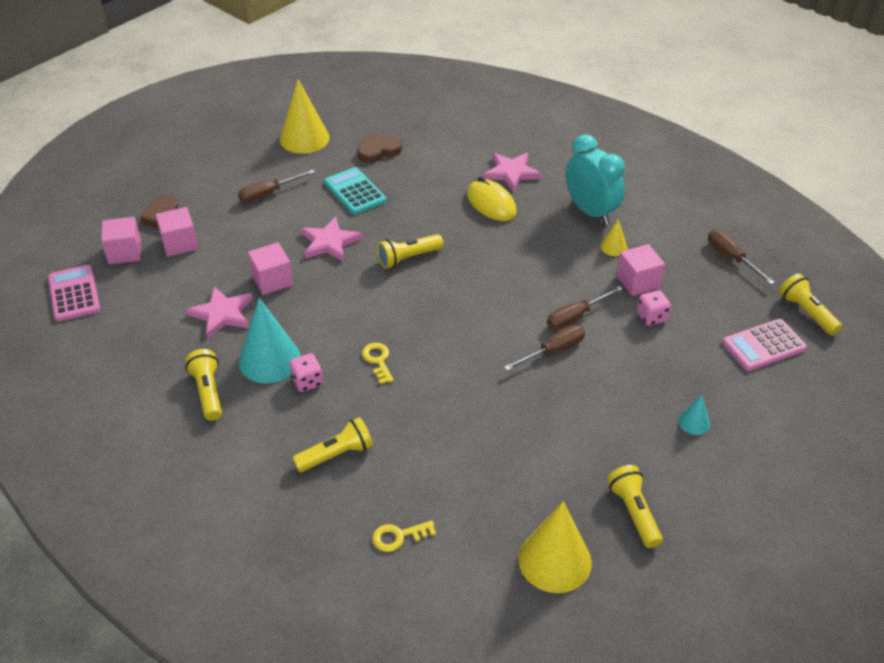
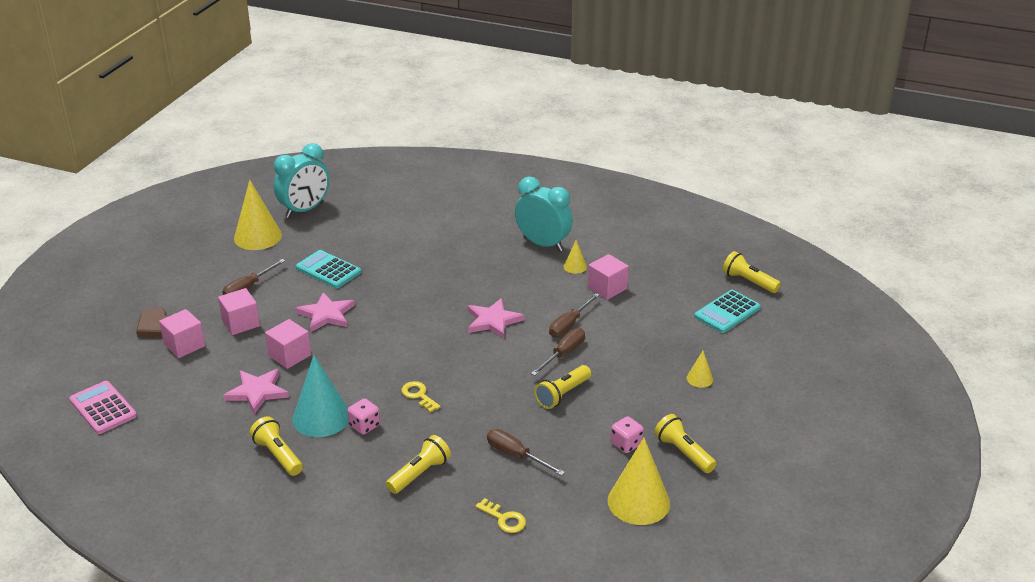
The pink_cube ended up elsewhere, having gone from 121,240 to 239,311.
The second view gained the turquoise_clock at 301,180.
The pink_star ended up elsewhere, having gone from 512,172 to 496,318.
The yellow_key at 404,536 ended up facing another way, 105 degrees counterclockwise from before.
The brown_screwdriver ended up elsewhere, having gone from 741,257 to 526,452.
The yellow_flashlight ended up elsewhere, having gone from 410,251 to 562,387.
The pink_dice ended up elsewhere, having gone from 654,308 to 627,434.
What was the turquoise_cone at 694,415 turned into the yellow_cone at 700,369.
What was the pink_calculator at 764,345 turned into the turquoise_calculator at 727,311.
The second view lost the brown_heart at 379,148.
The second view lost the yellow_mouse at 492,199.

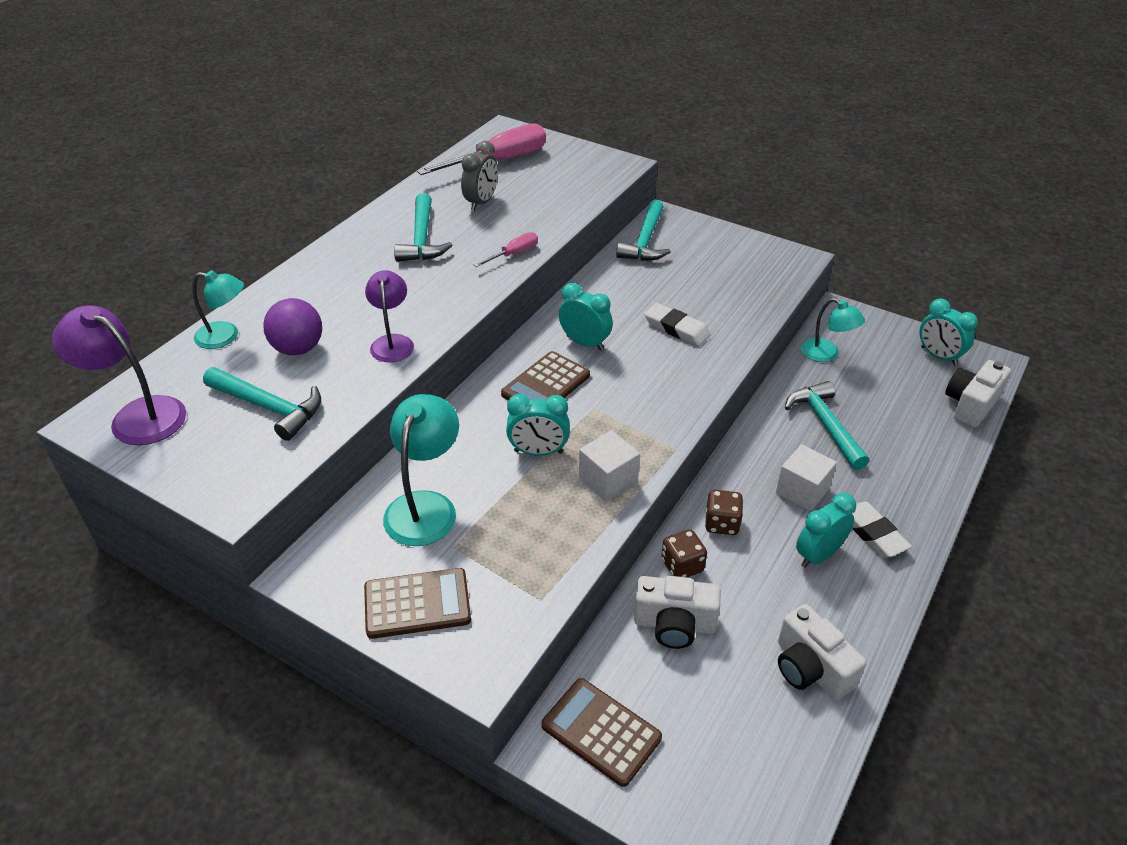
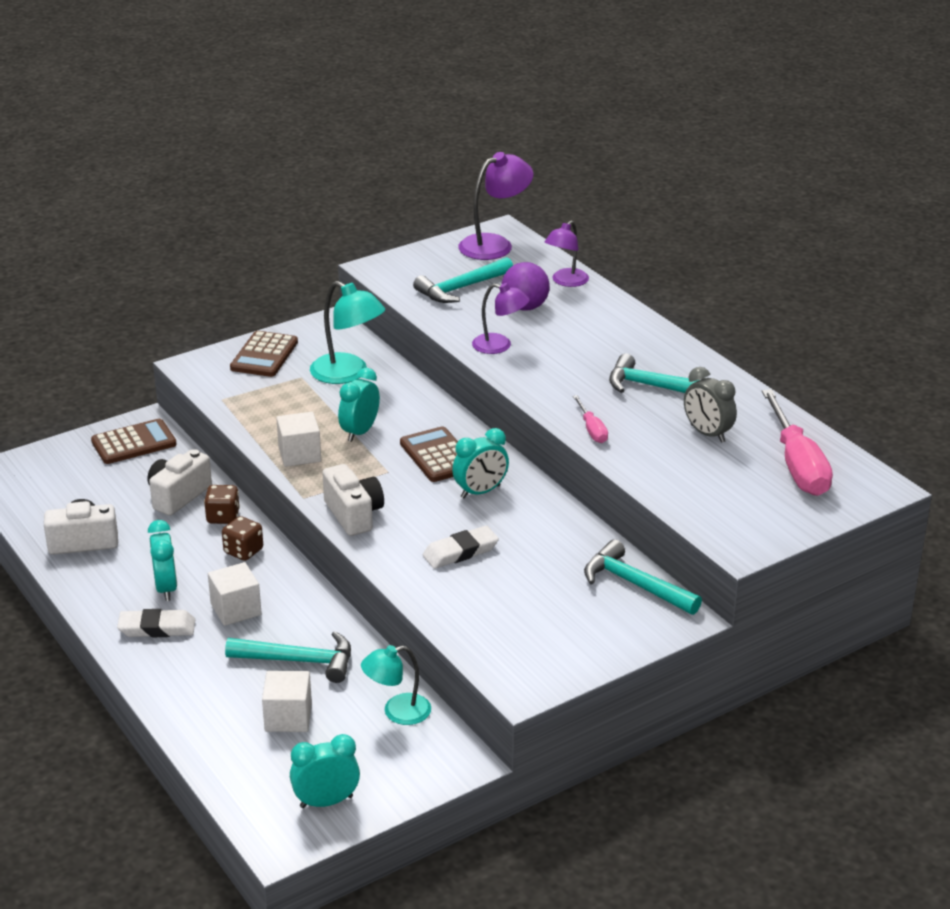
The second view gained the white_cube at 287,701.
The white_camera ended up elsewhere, having gone from 978,394 to 353,500.
What was the turquoise_lamp at 218,309 turned into the purple_lamp at 567,254.

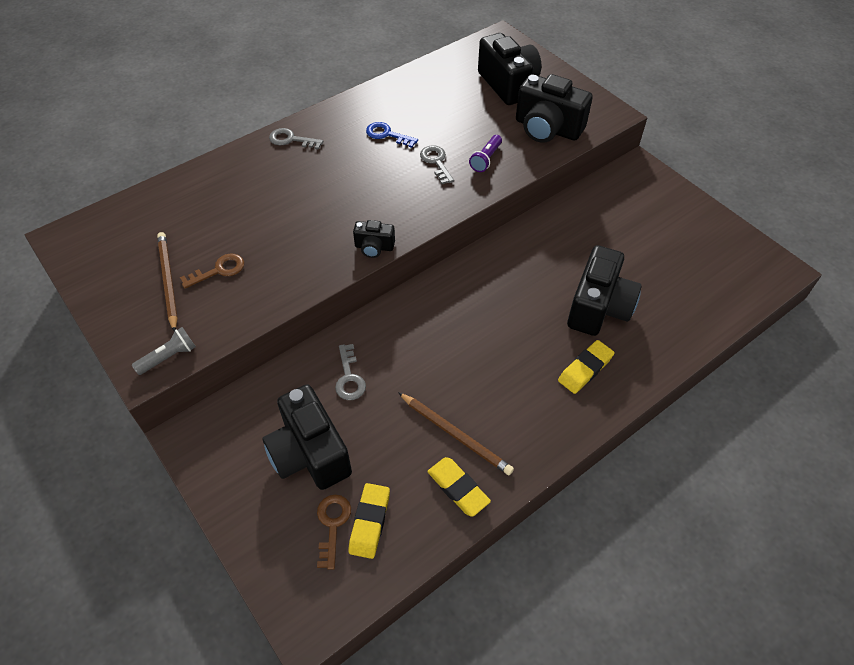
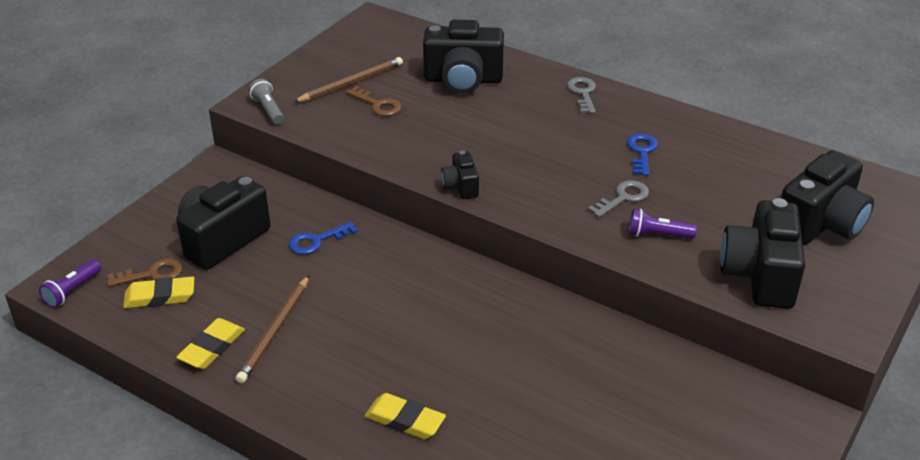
The second view gained the purple_flashlight at 70,284.
The grey_flashlight at 164,351 ended up facing another way, 150 degrees counterclockwise from before.
What was the grey_key at 350,372 turned into the blue_key at 323,238.
The black_camera ended up elsewhere, having gone from 604,290 to 463,57.

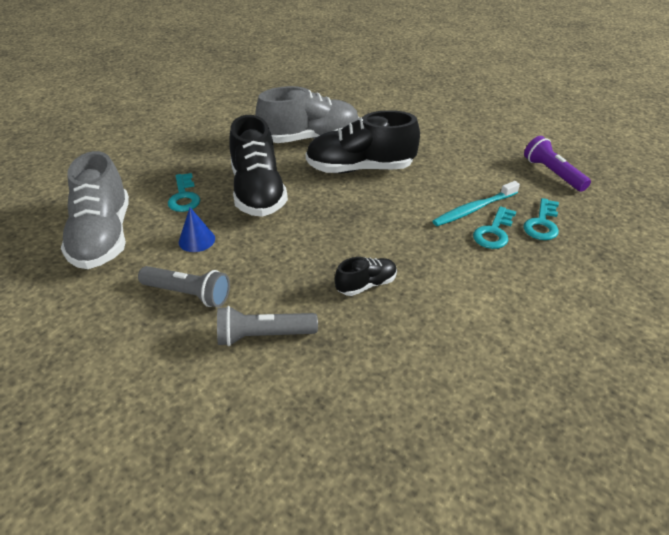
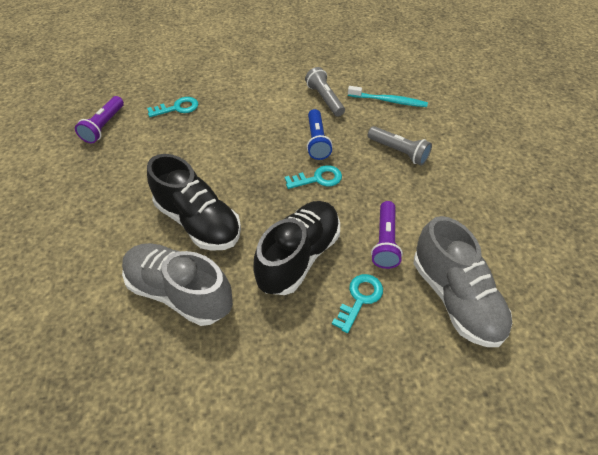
The turquoise_key ended up elsewhere, having gone from 495,227 to 313,177.
The grey_flashlight ended up elsewhere, having gone from 184,286 to 325,92.
Where the black_shoe stood at 366,276, the blue_flashlight came to stand at 320,134.
The turquoise_toothbrush ended up elsewhere, having gone from 476,203 to 388,96.
Where the blue_cone stood at 197,229, the purple_flashlight came to stand at 387,235.
The grey_shoe at 95,210 ended up facing another way, 120 degrees clockwise from before.

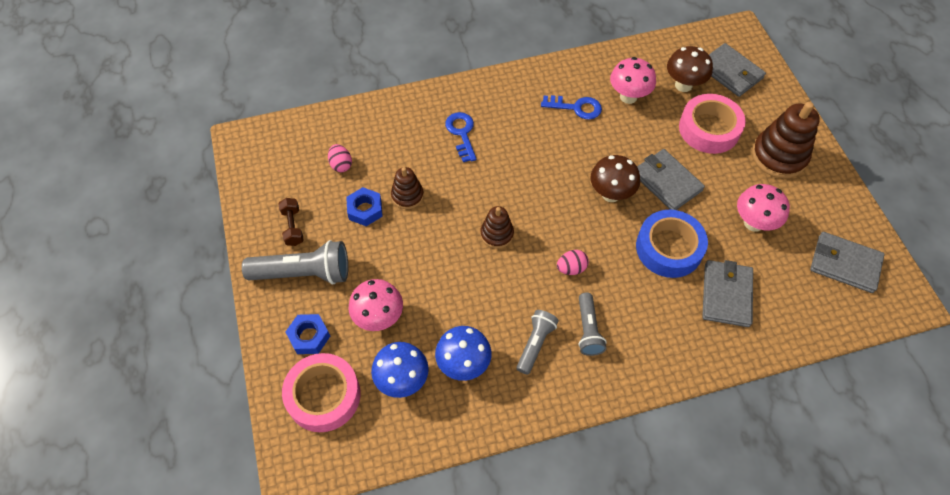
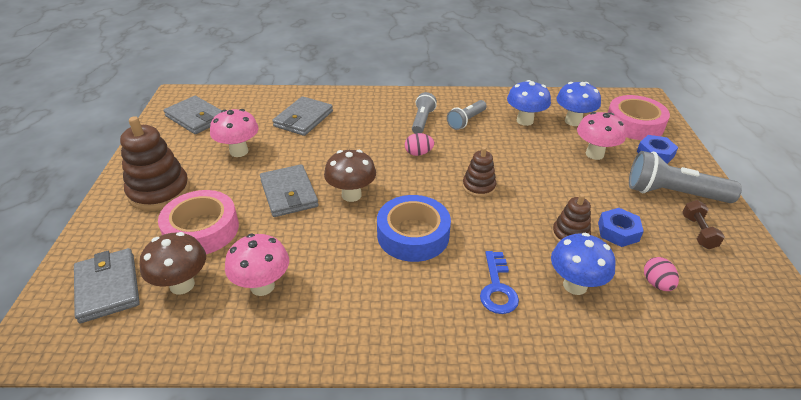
The blue_tape ended up elsewhere, having gone from 672,244 to 414,228.
The second view gained the blue_mushroom at 583,264.
The second view lost the blue_key at 571,107.

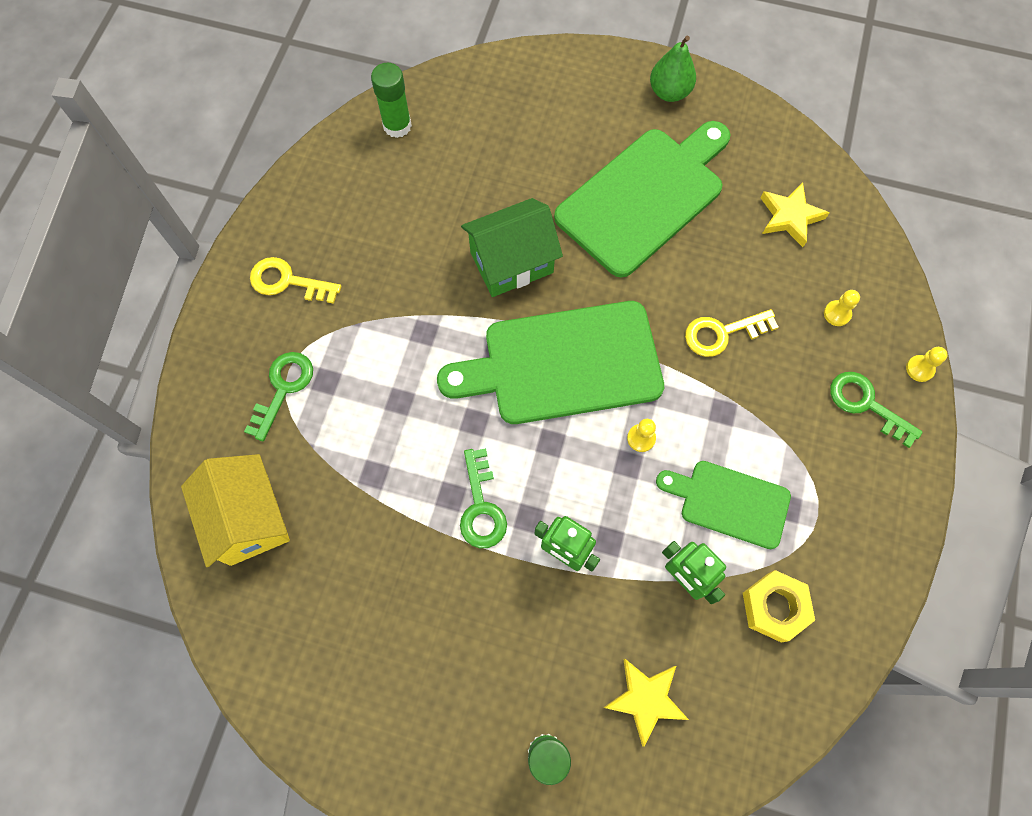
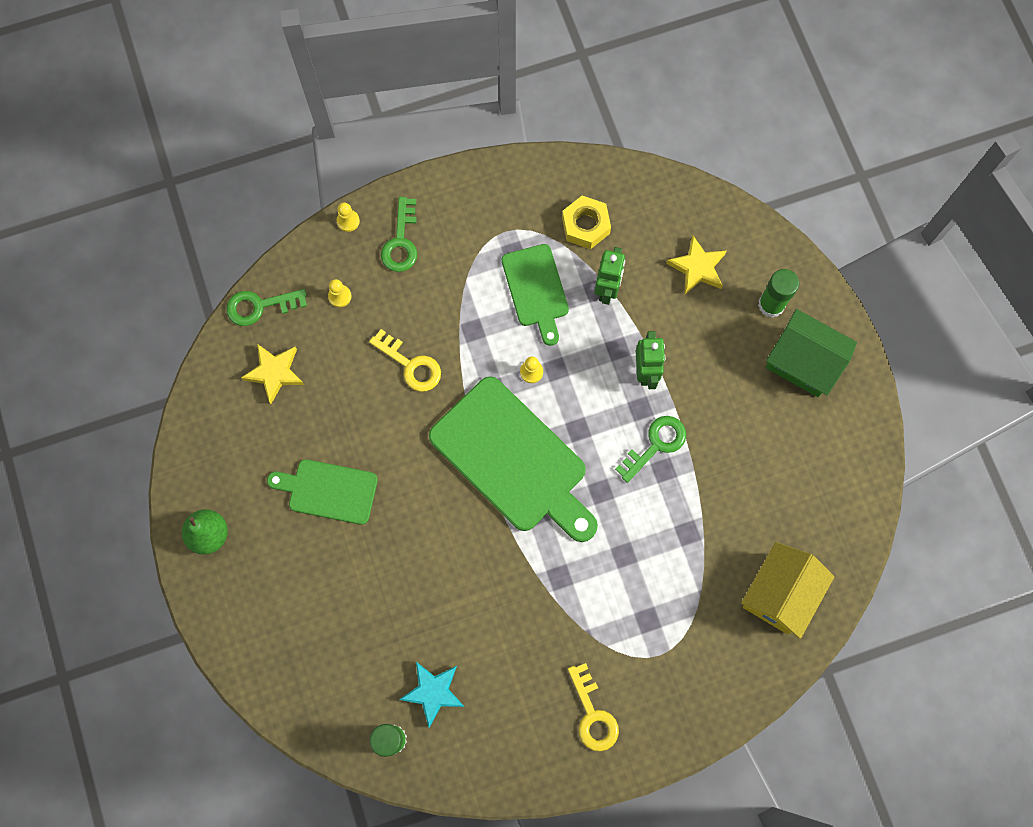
The green_key ended up elsewhere, having gone from 278,396 to 266,307.
The size of the green_cutting_board at 642,199 changed by a factor of 0.57.
The second view gained the turquoise_star at 432,695.
The green_house ended up elsewhere, having gone from 512,247 to 811,353.

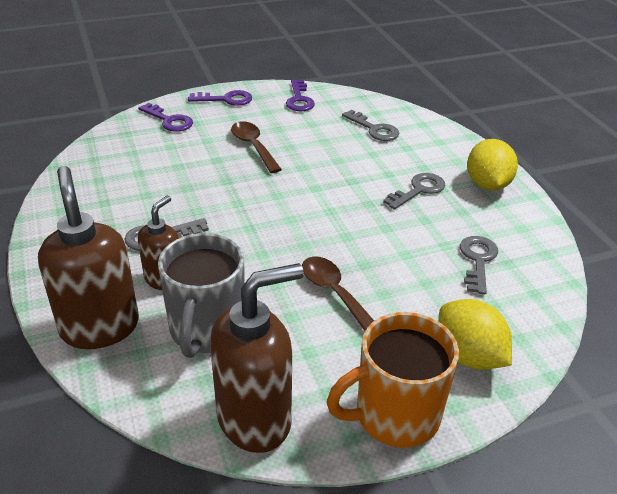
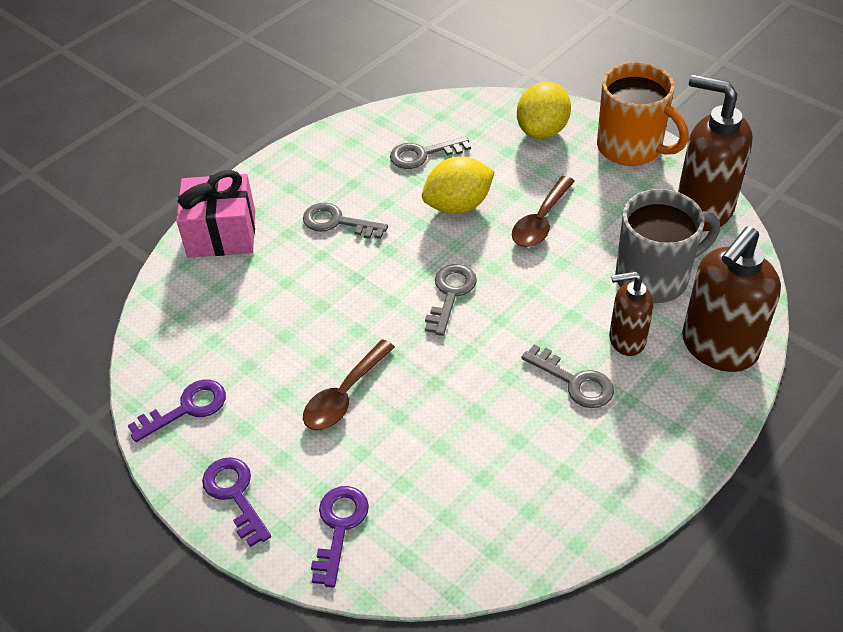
The second view gained the pink_gift at 215,214.
The yellow_lemon ended up elsewhere, having gone from 492,165 to 458,185.
The grey_key ended up elsewhere, having gone from 370,125 to 451,300.

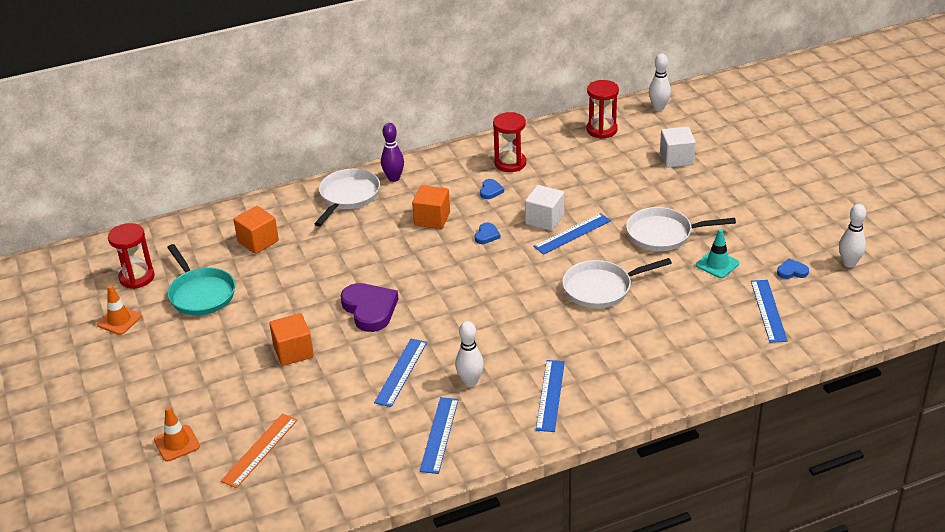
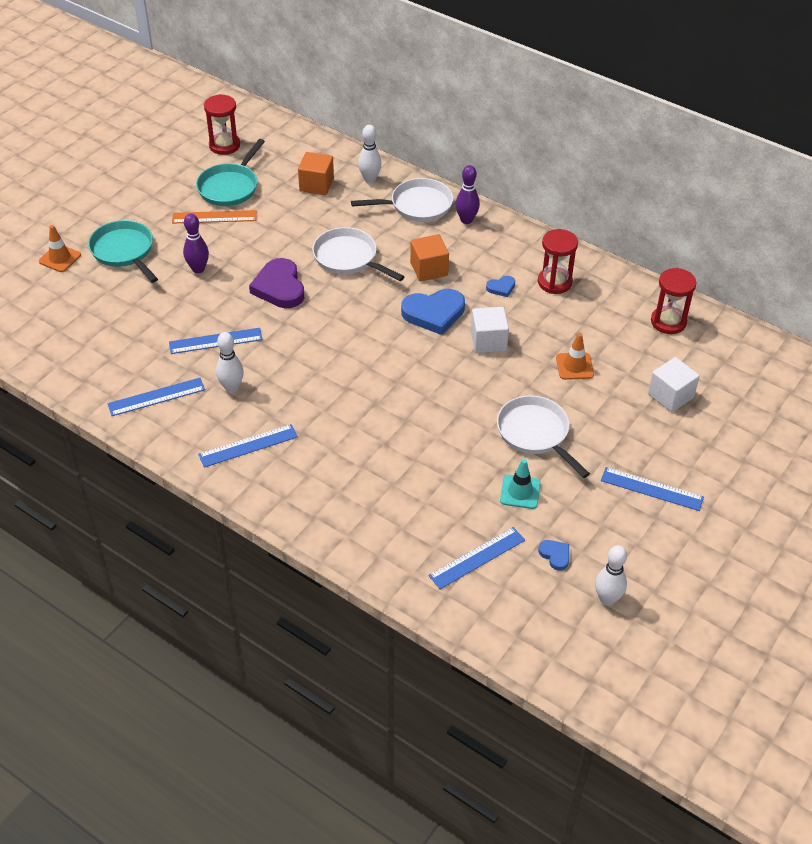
The second view gained the turquoise_pan at 123,251.
The orange_ruler ended up elsewhere, having gone from 259,450 to 214,217.
Where the orange_cube stood at 291,339, the purple_bowling_pin came to stand at 196,243.
The purple_heart at 369,307 ended up facing another way, 135 degrees clockwise from before.
The white_pan ended up elsewhere, having gone from 617,283 to 358,254.
The white_bowling_pin ended up elsewhere, having gone from 660,82 to 370,154.
The size of the blue_heart at 487,233 changed by a factor of 2.09.
The orange_traffic_cone ended up elsewhere, having gone from 119,310 to 575,356.
The blue_ruler ended up elsewhere, having gone from 572,234 to 652,489.

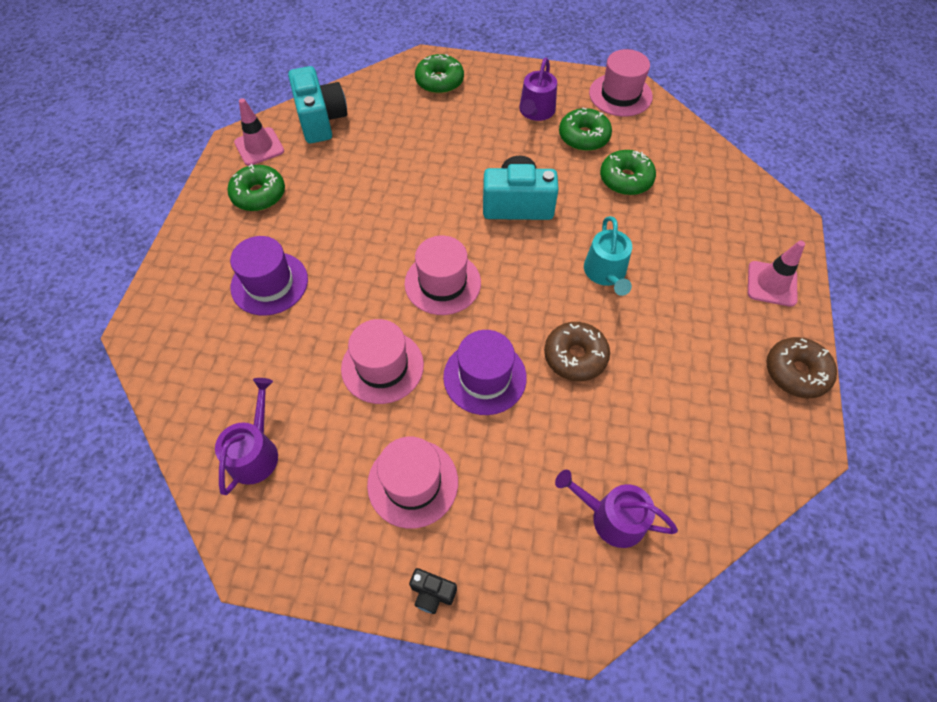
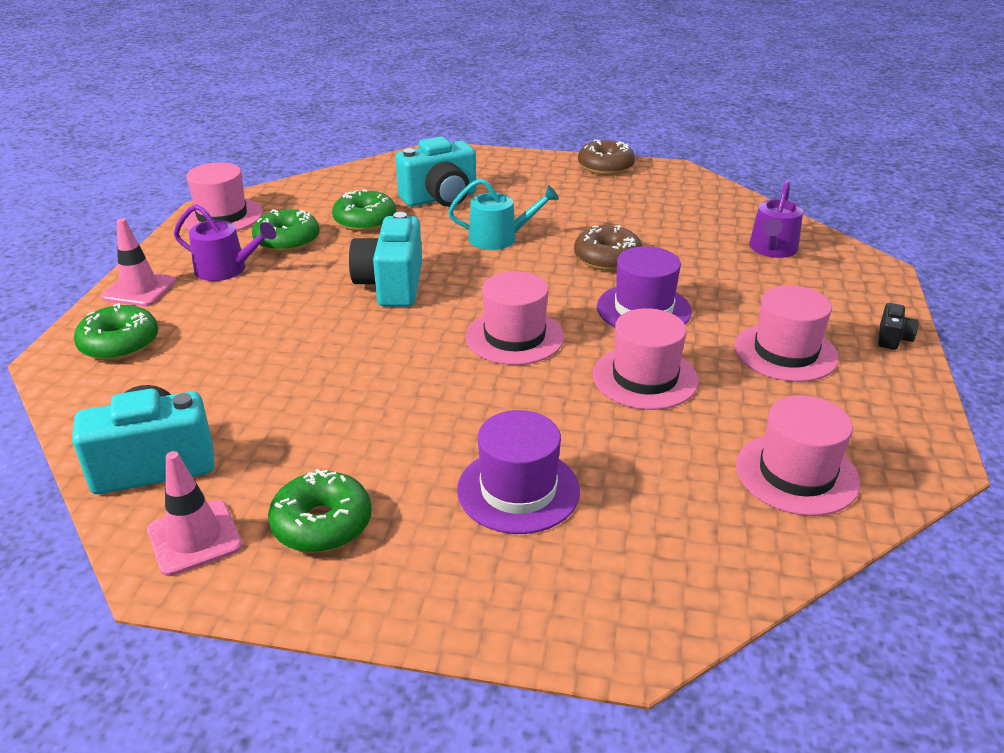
The pink_traffic_cone ended up elsewhere, having gone from 776,273 to 138,262.
The second view gained the turquoise_camera at 436,171.
Where the purple_watering_can stood at 246,436, the pink_hat came to stand at 798,455.

